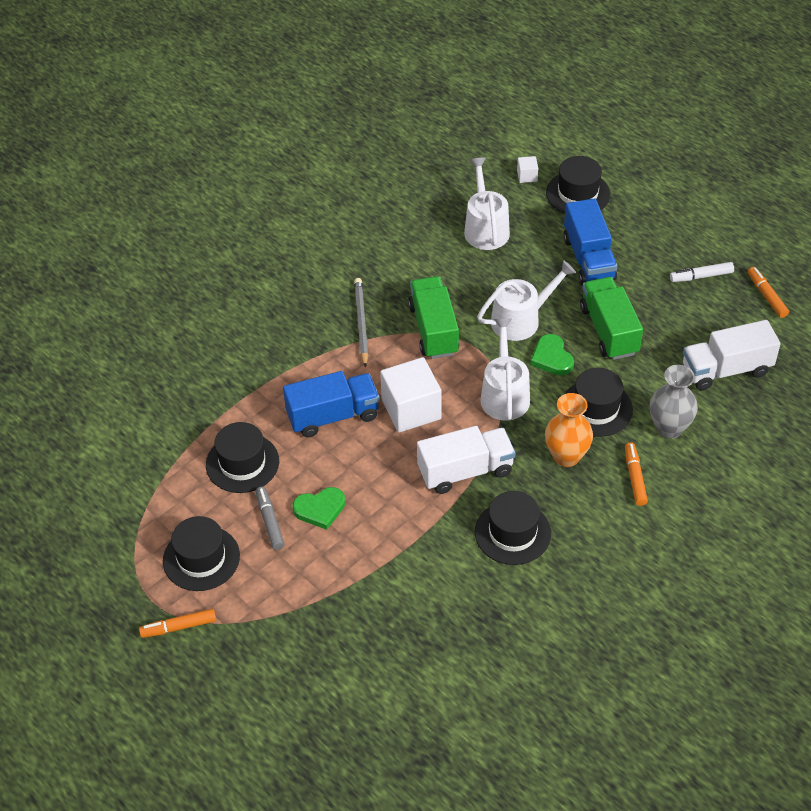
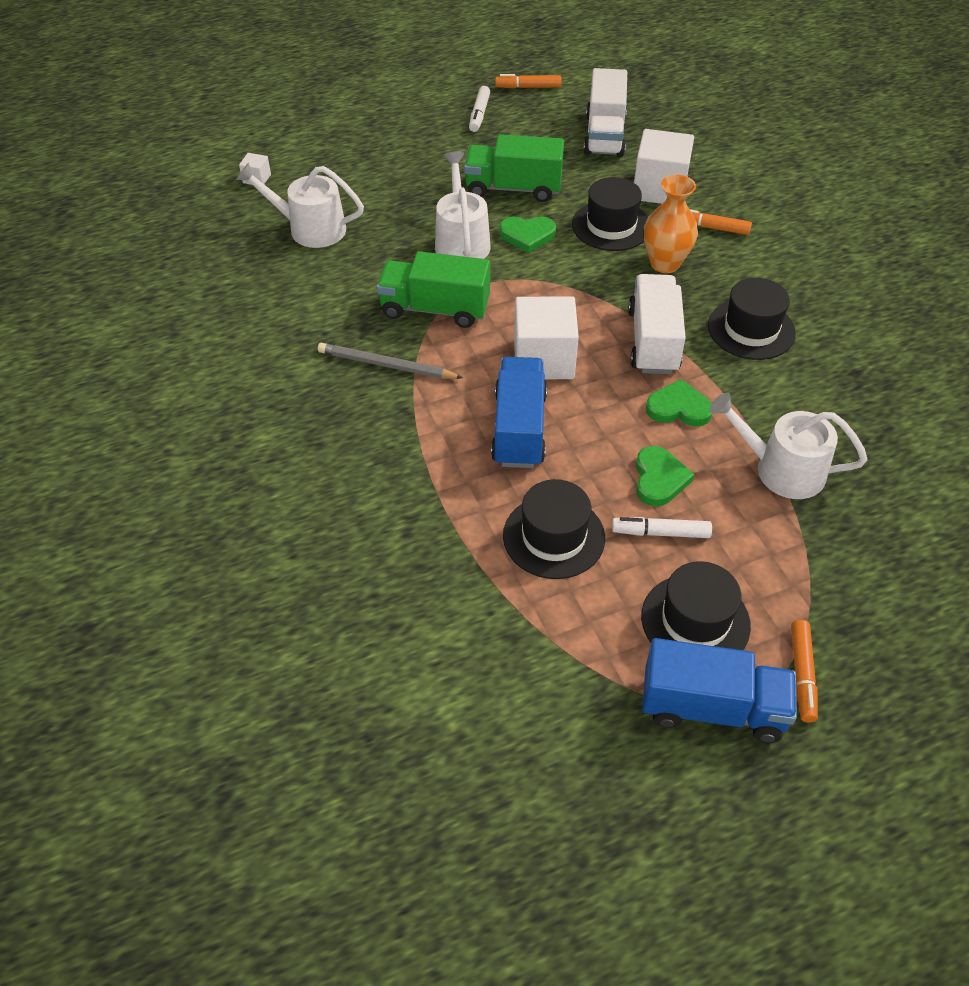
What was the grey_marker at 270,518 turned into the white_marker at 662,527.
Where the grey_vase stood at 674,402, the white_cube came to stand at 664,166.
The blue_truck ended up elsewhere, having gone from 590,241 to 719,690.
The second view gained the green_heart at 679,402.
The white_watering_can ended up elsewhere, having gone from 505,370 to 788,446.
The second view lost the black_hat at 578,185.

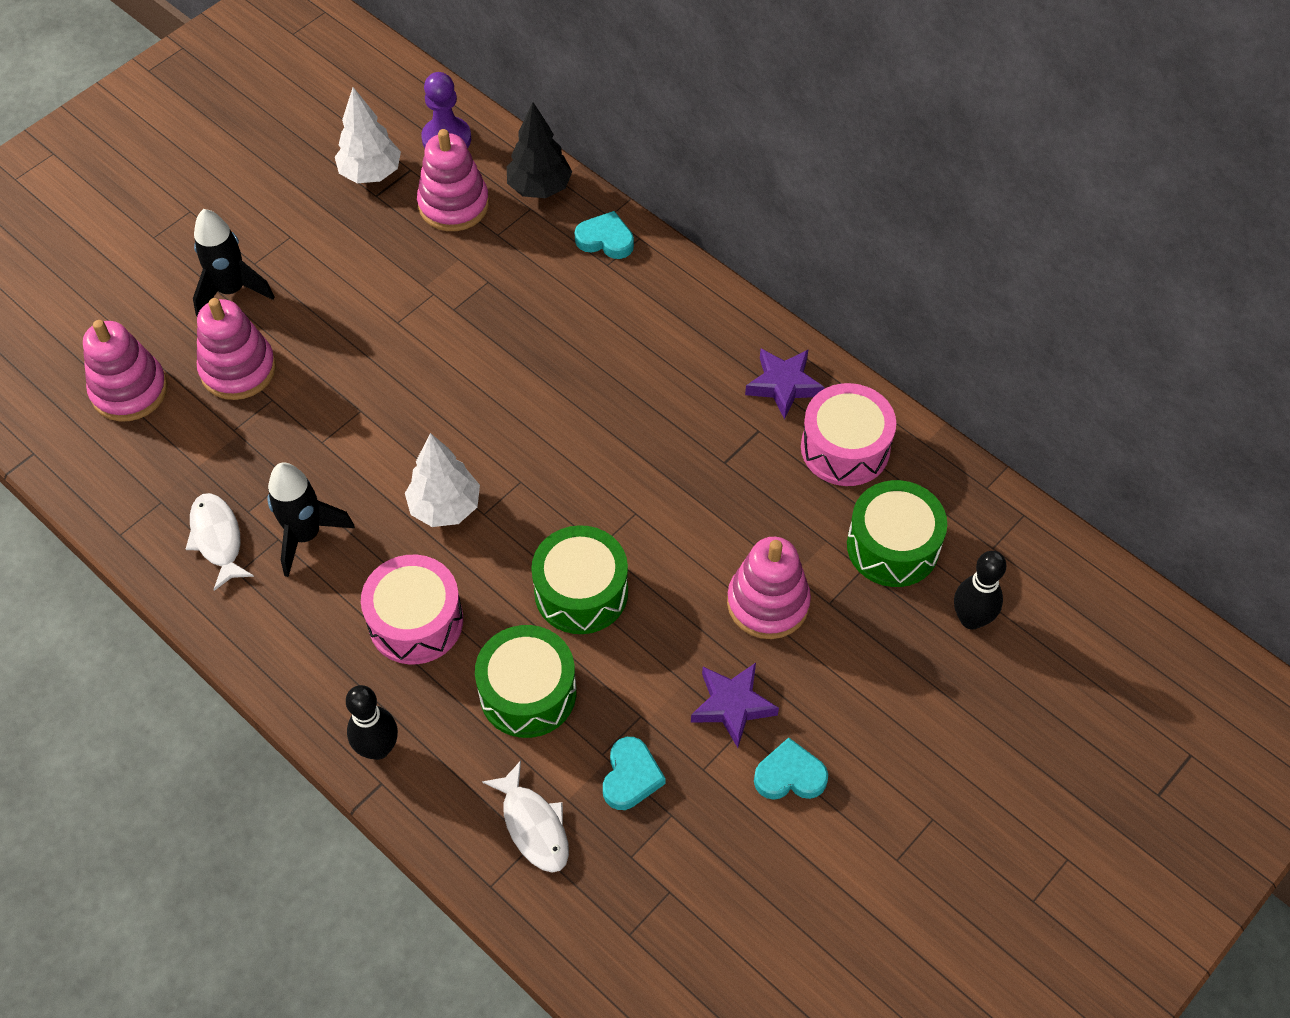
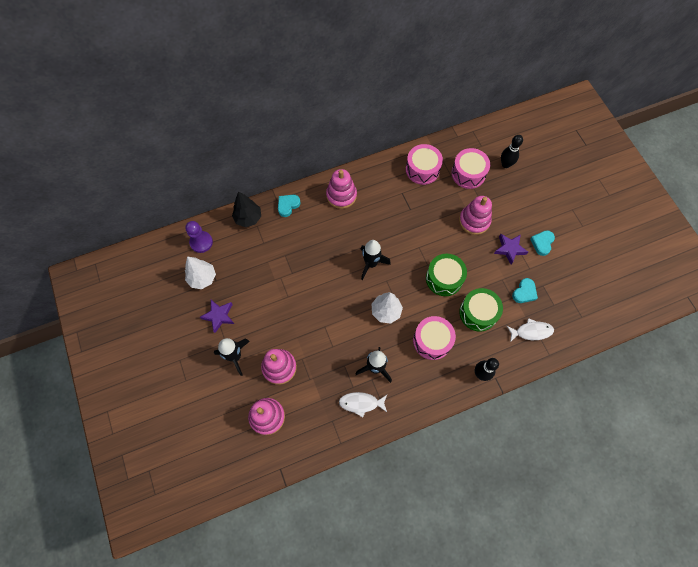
The purple_star ended up elsewhere, having gone from 785,384 to 217,316.
The pink_stacking_toy ended up elsewhere, having gone from 453,180 to 341,189.
The second view gained the black_rocket at 376,260.
What was the green_drum at 897,533 turned into the pink_drum at 470,168.
The turquoise_heart at 634,773 ended up facing another way, 90 degrees clockwise from before.

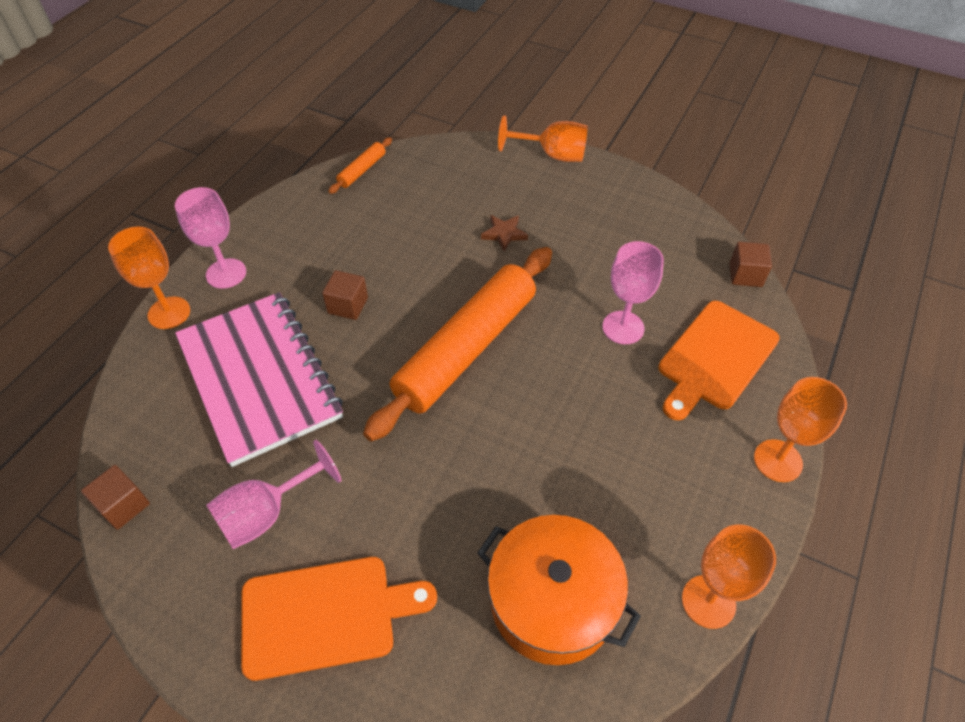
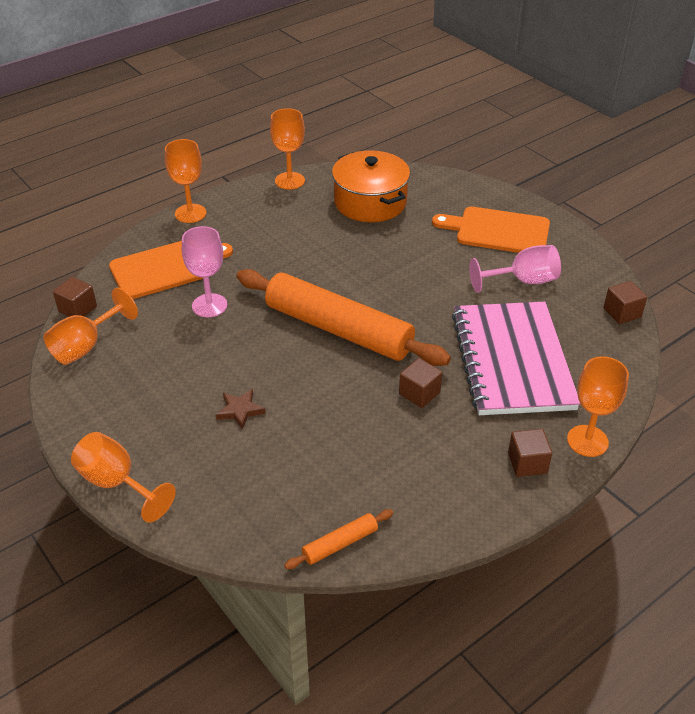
The second view gained the orange_goblet at 91,326.
The orange_rolling_pin at 457,344 ended up facing another way, 60 degrees clockwise from before.
Where the pink_goblet stood at 210,238, the brown_cube came to stand at 530,453.

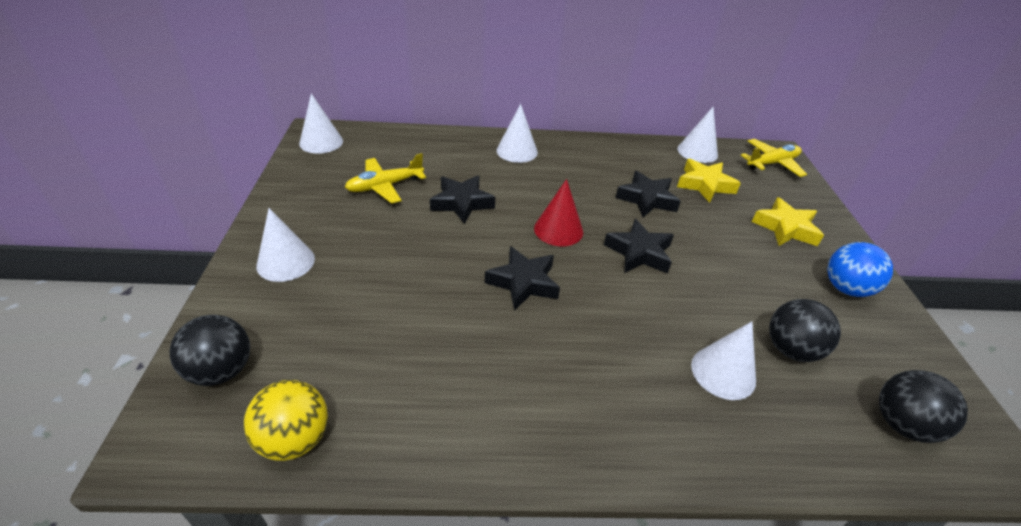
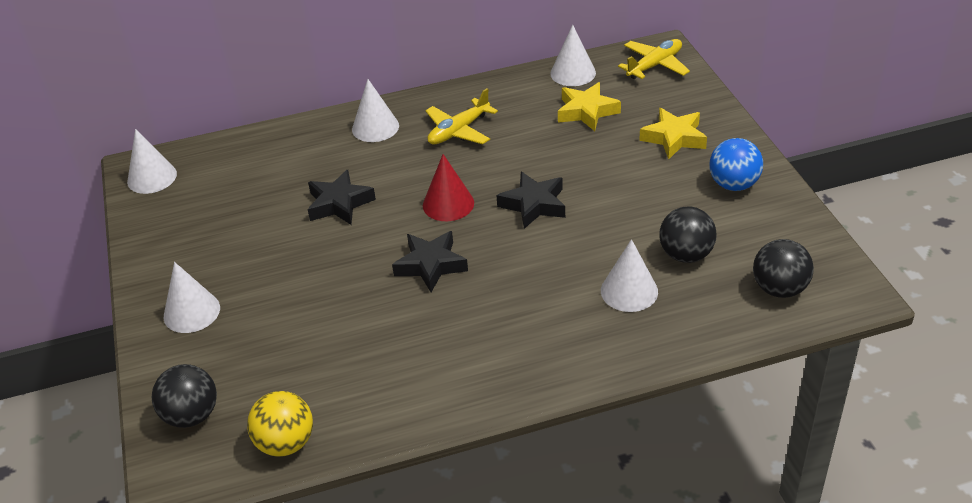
The yellow_plane ended up elsewhere, having gone from 385,178 to 461,116.
The second view lost the black_star at 648,194.

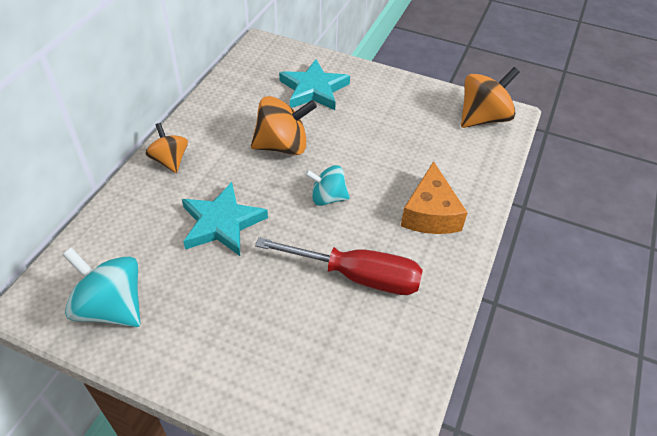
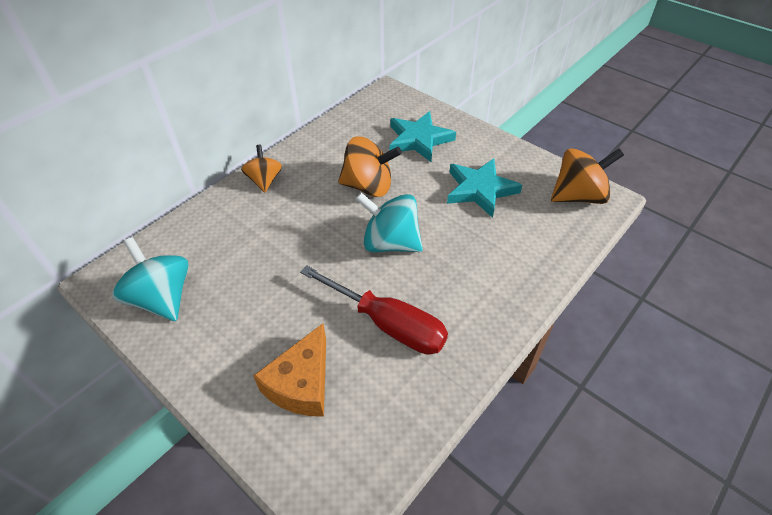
The orange_cheese ended up elsewhere, having gone from 434,197 to 289,370.
The size of the turquoise_spinning_top at 327,185 changed by a factor of 1.58.
The turquoise_star ended up elsewhere, having gone from 225,219 to 484,188.

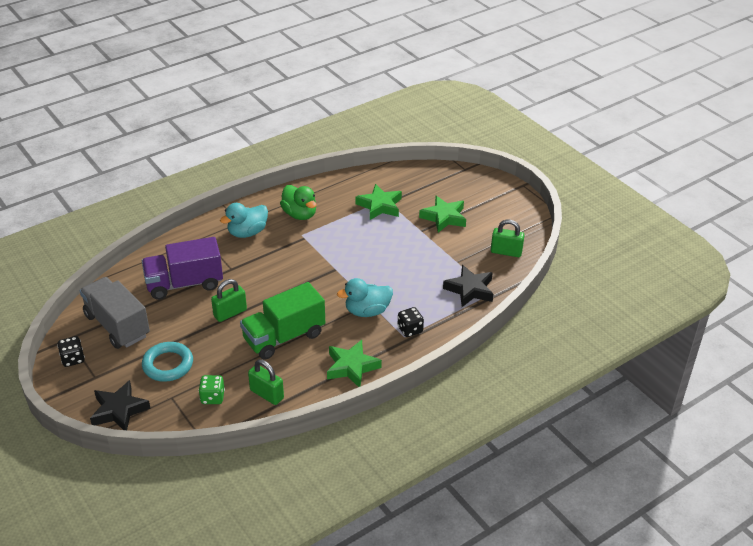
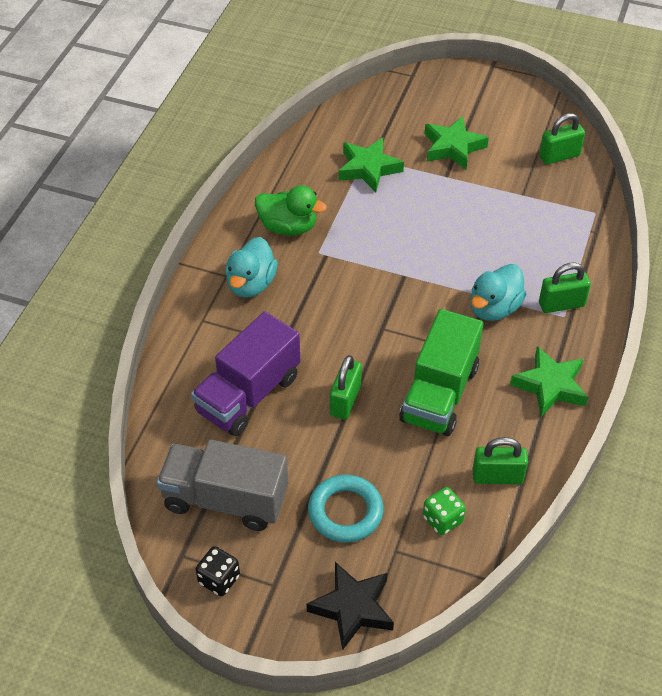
Where the black_dice stood at 411,322, the green_padlock came to stand at 565,288.
The second view lost the black_star at 468,286.

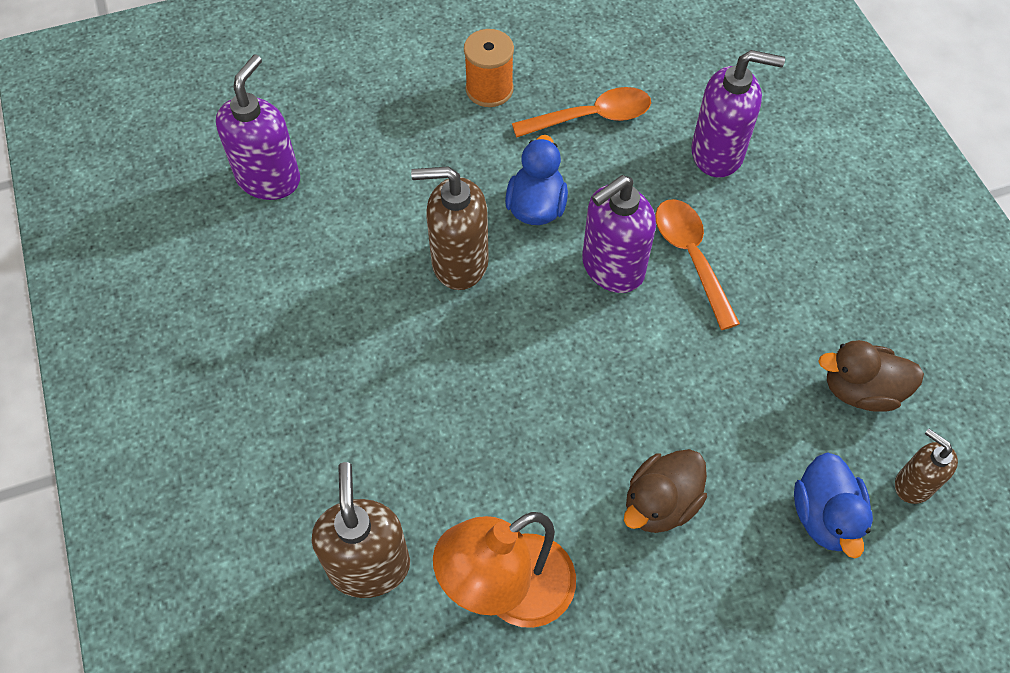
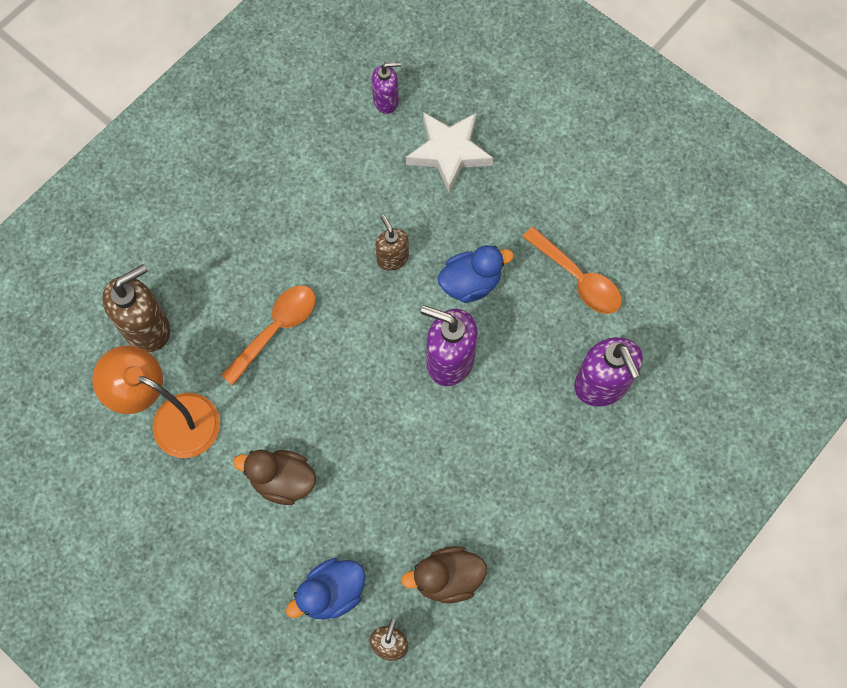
The orange_spoon ended up elsewhere, having gone from 697,264 to 268,335.
The size of the purple_soap_dispenser at 258,127 changed by a factor of 0.59.
The size of the brown_soap_dispenser at 450,228 changed by a factor of 0.59.
The brown_duck at 871,376 ended up facing another way, 75 degrees counterclockwise from before.
The second view gained the white_star at 449,152.
The second view lost the orange_spool at 489,68.

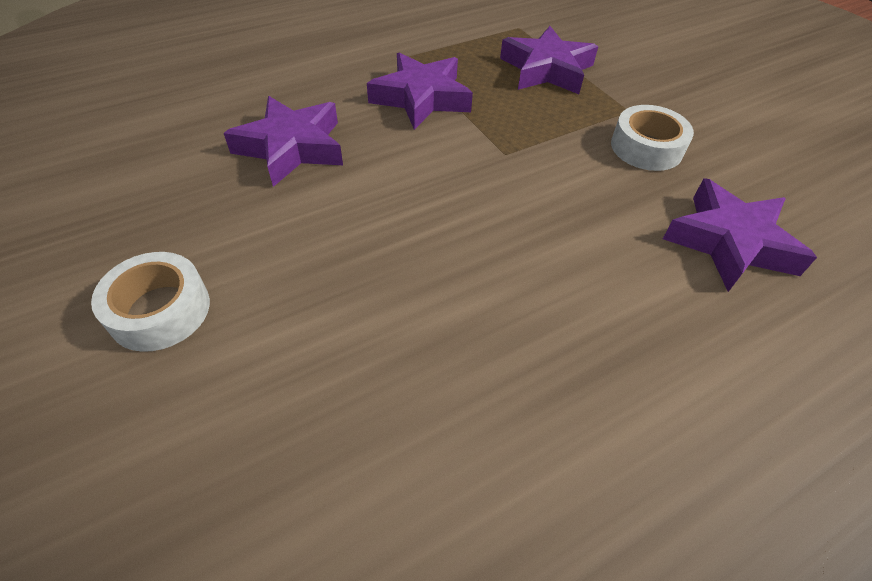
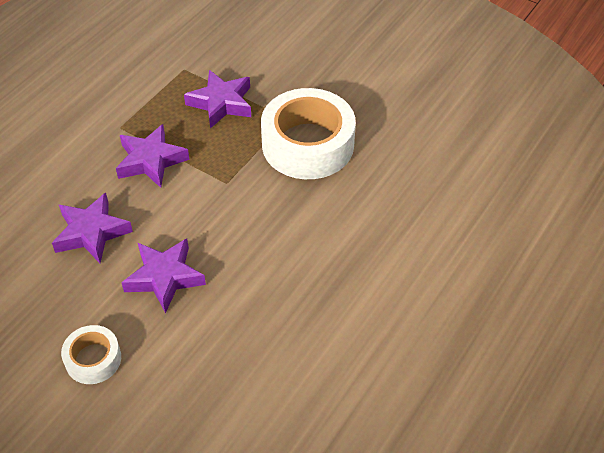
The purple_star ended up elsewhere, having gone from 740,235 to 163,275.
The size of the white_tape at 652,138 changed by a factor of 2.00.

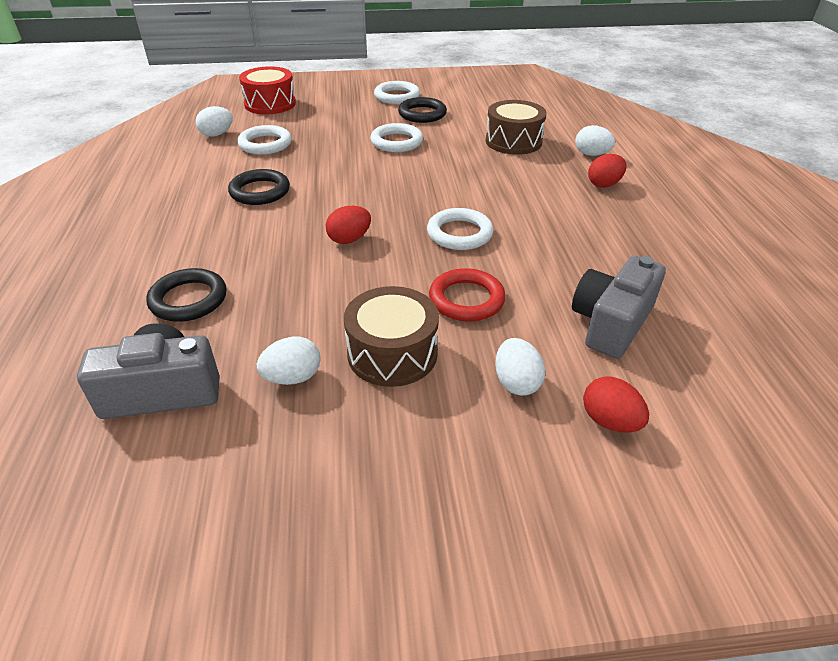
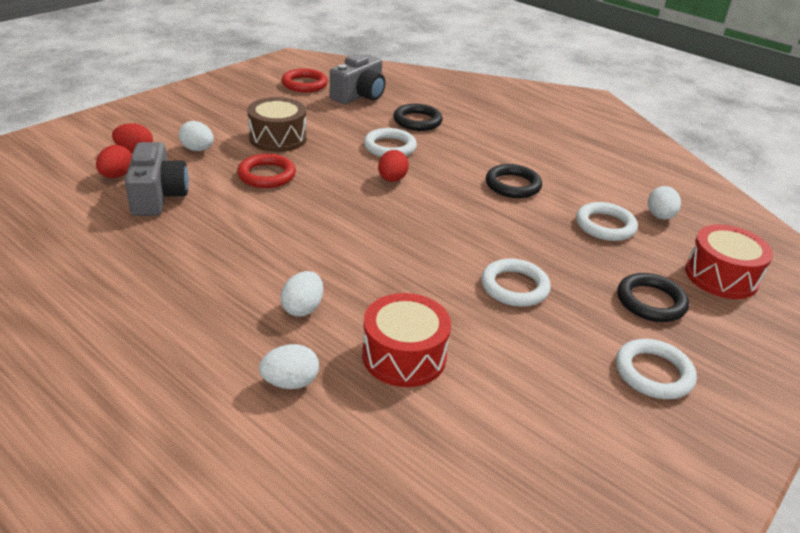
The red_egg ended up elsewhere, having gone from 607,171 to 114,161.
The second view gained the red_ring at 304,80.
The white_egg ended up elsewhere, having gone from 289,361 to 302,294.
What was the brown_drum at 516,127 turned into the red_drum at 406,340.
The white_ring ended up elsewhere, having gone from 460,229 to 390,142.
The black_ring ended up elsewhere, having gone from 422,110 to 653,297.

